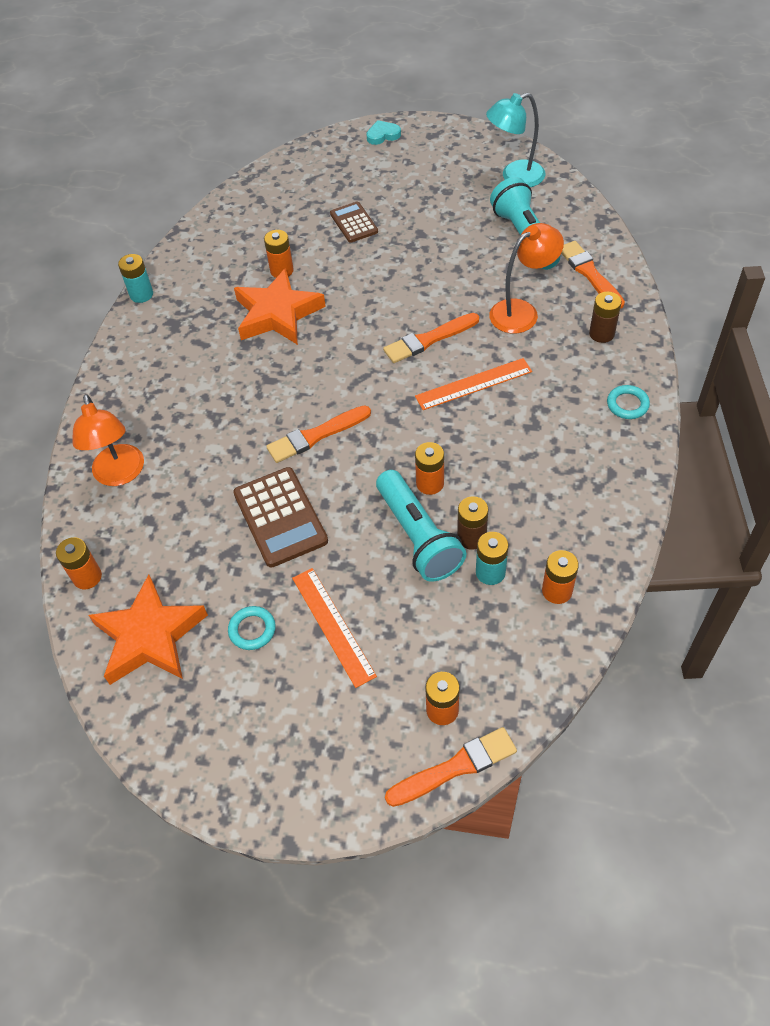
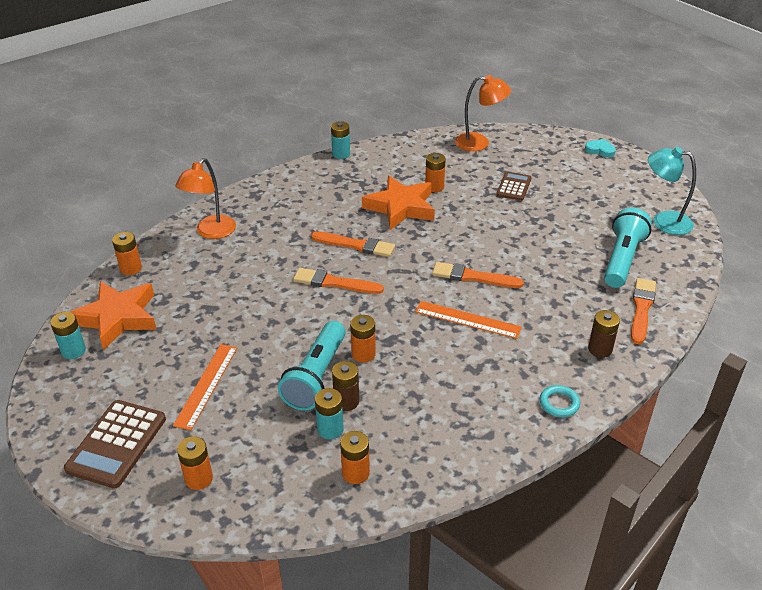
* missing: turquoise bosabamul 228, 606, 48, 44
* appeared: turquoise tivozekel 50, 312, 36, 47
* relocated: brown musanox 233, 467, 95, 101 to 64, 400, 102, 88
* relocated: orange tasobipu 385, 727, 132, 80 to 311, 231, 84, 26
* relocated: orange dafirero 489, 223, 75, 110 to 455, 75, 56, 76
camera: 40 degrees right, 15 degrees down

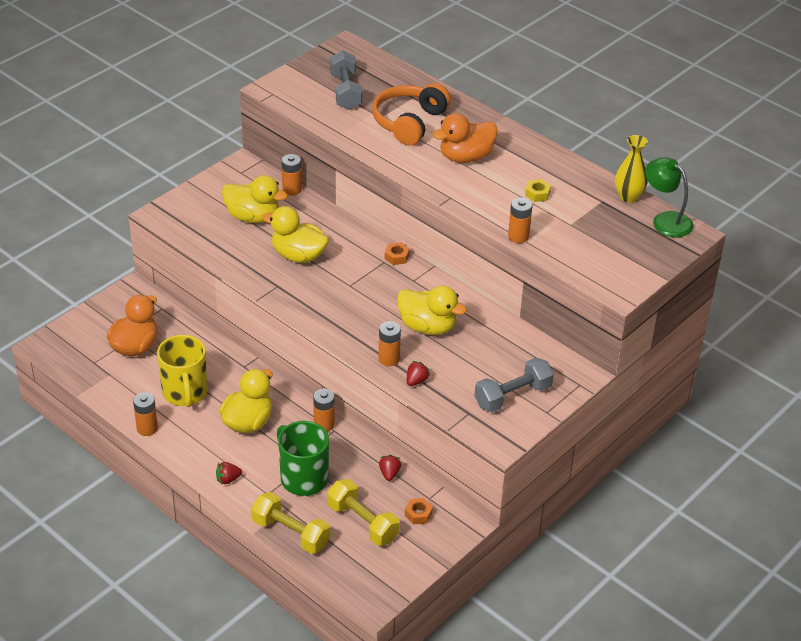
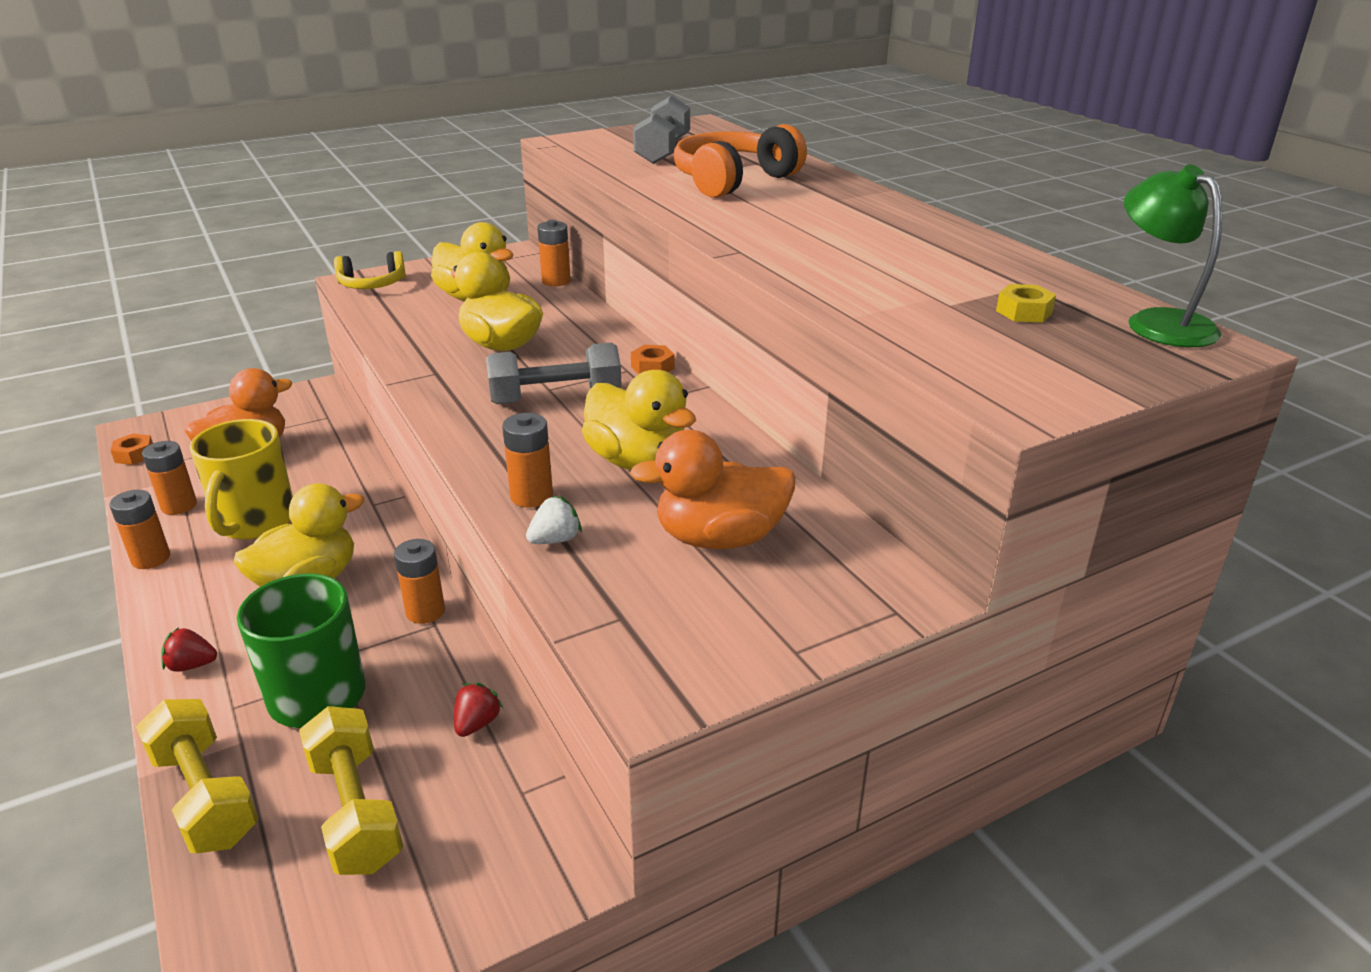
* missing: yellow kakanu 615, 135, 33, 68
* appeared: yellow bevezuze 334, 251, 72, 38
* relocated: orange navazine 405, 498, 28, 26 to 110, 433, 43, 32
* relocated: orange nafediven 432, 113, 66, 50 to 630, 430, 165, 119
* relocated: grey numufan 474, 358, 80, 54 to 486, 342, 136, 62
* relocated: orange tivozekel 508, 198, 24, 45 to 142, 441, 55, 74
* relocated: yellow navazine 525, 179, 26, 23 to 996, 284, 60, 39
* colour: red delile 407, 361, 23, 25 to white delile 526, 495, 56, 49
camera: 20 degrees right, 10 degrees down

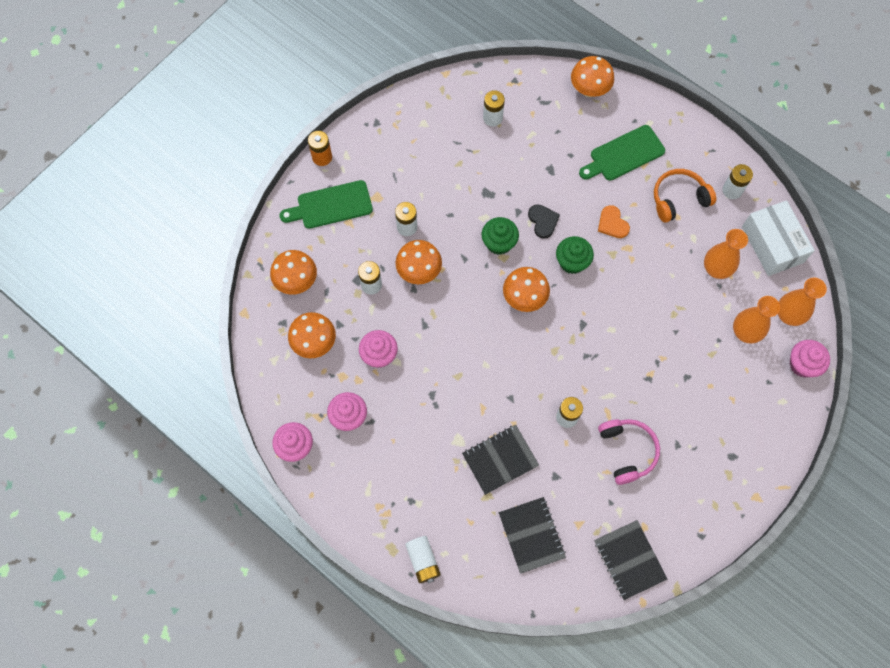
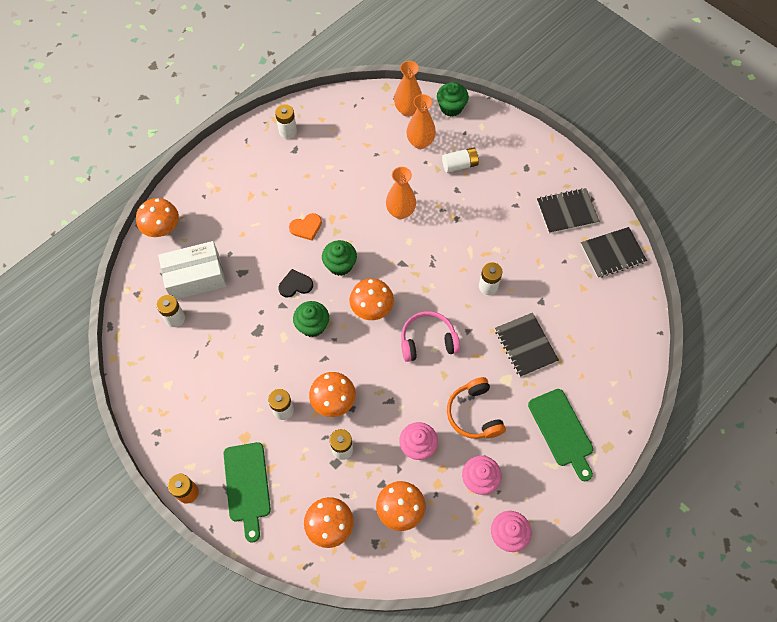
* relocated: white tivozekel 405, 536, 36, 47 to 442, 147, 37, 26
* relocated: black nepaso 499, 497, 67, 77 to 537, 188, 62, 46
* relocated: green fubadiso 579, 125, 86, 55 to 528, 389, 65, 92
* relocated: pink bevezuze 598, 419, 62, 66 to 401, 311, 59, 51
* relocated: orange bevezuze 654, 169, 62, 54 to 447, 377, 59, 62
* relocated: orange kakanu 704, 229, 44, 50 to 386, 167, 30, 52
* relocated: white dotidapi 742, 200, 73, 76 to 158, 241, 68, 58
* colour: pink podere 790, 340, 40, 38 to green podere 437, 82, 32, 35
camera: 85 degrees left, 5 degrees down

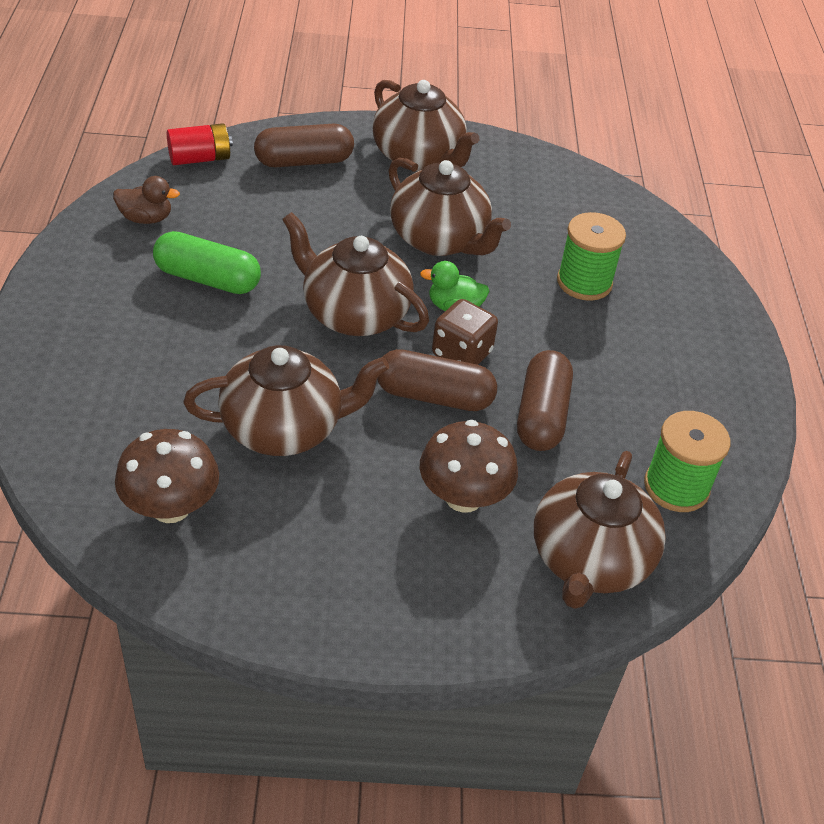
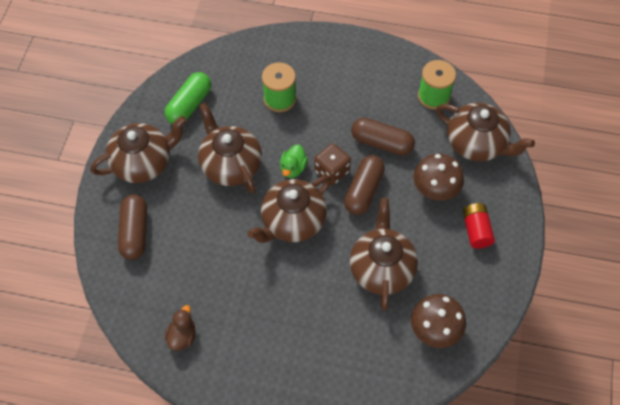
* relocated: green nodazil 153, 231, 108, 63 to 165, 72, 46, 52
* relocated: red tivozekel 167, 123, 66, 42 to 463, 203, 32, 45
* spun: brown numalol 388, 158, 123, 98 = 198, 103, 64, 90 90 degrees counterclockwise
camera: 75 degrees left, 15 degrees up

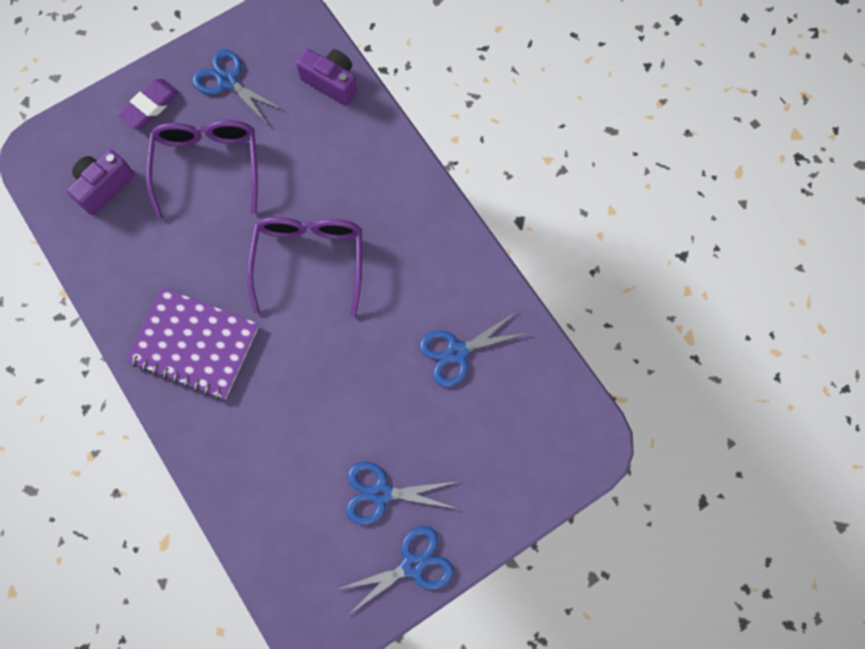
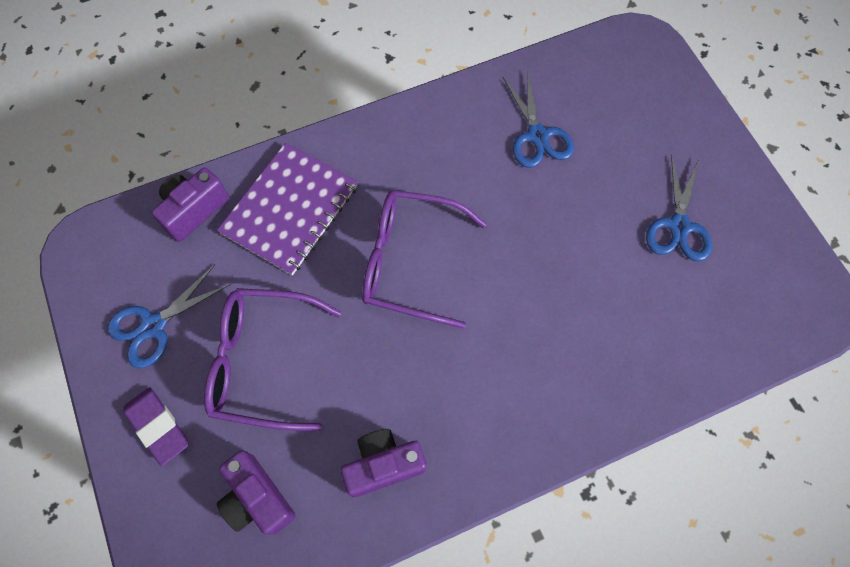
* missing: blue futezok 338, 526, 116, 89
* appeared: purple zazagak 341, 429, 85, 68
* relocated: purple nepaso 126, 287, 133, 112 to 217, 143, 141, 133
camera: 80 degrees left, 5 degrees down

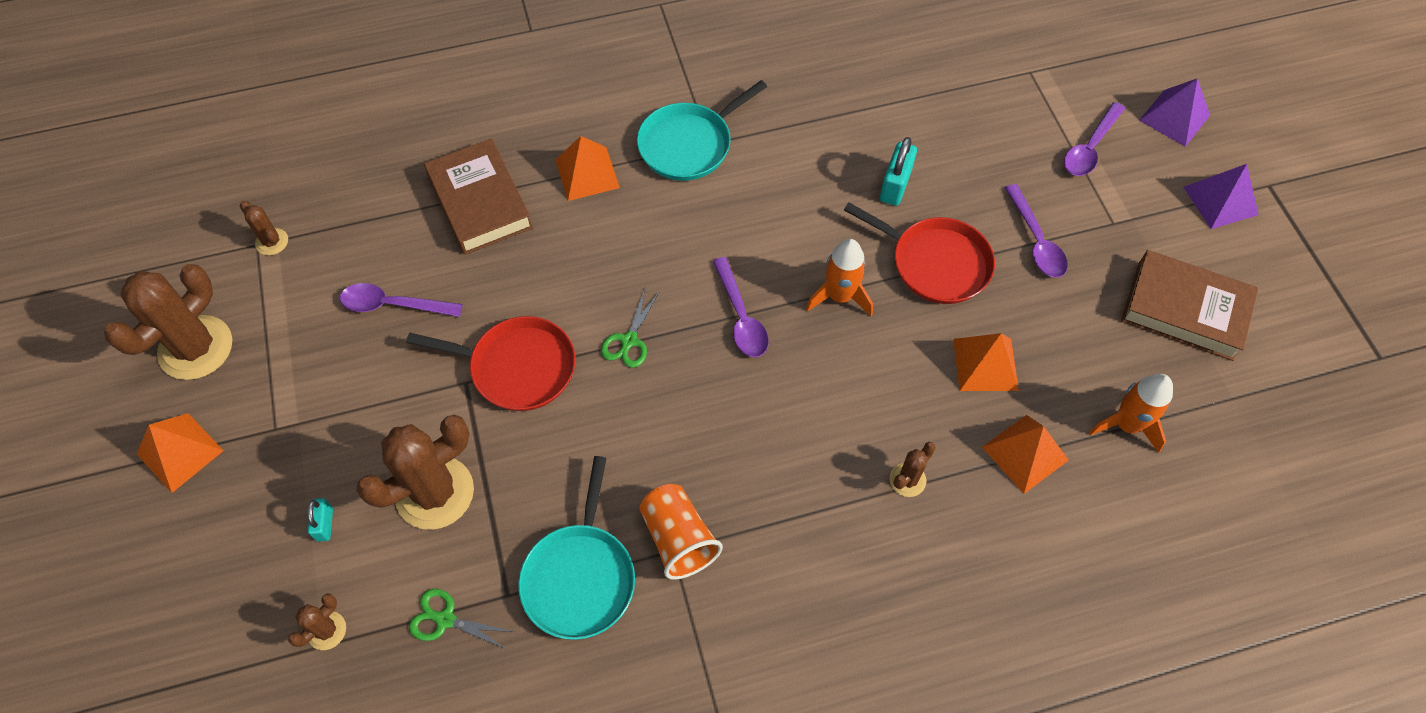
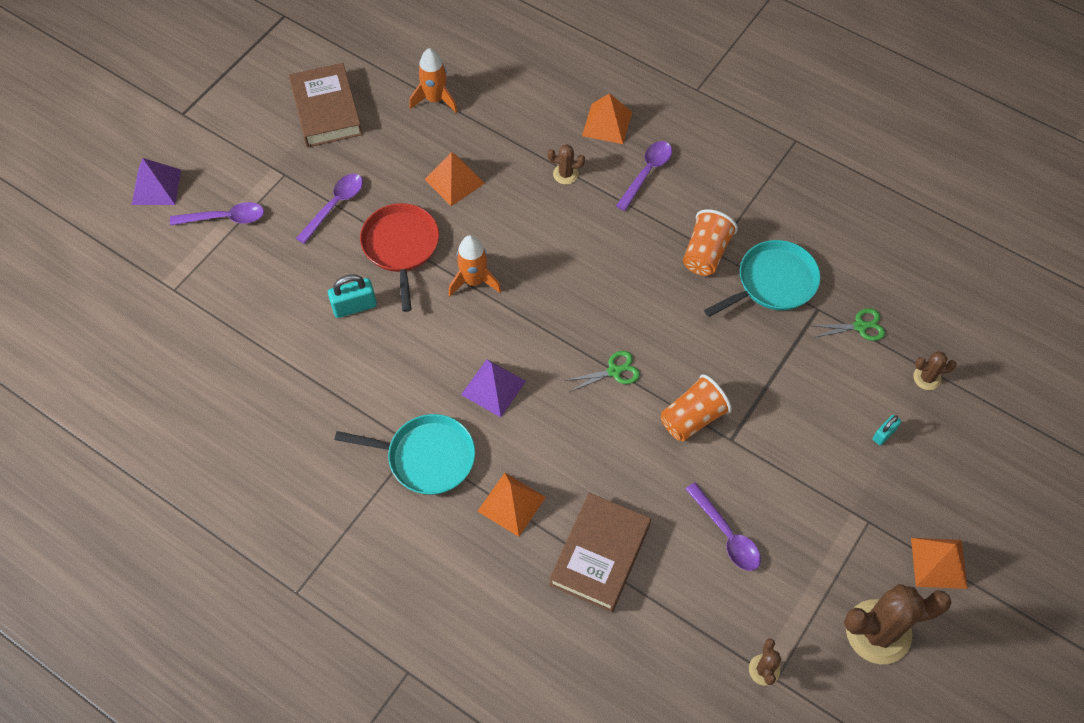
* missing: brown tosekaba 356, 415, 118, 115
* relocated: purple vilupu 713, 257, 56, 100 to 616, 141, 56, 70
* relocated: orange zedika 982, 415, 87, 79 to 582, 93, 50, 51
* relocated: purple zedika 1183, 164, 76, 65 to 461, 359, 65, 58
* exchanged: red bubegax 406, 316, 169, 95 to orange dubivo 661, 374, 71, 67
* spun: green futezok 409, 589, 105, 60 = 813, 308, 72, 33 75 degrees counterclockwise
camera: 130 degrees left, 0 degrees up

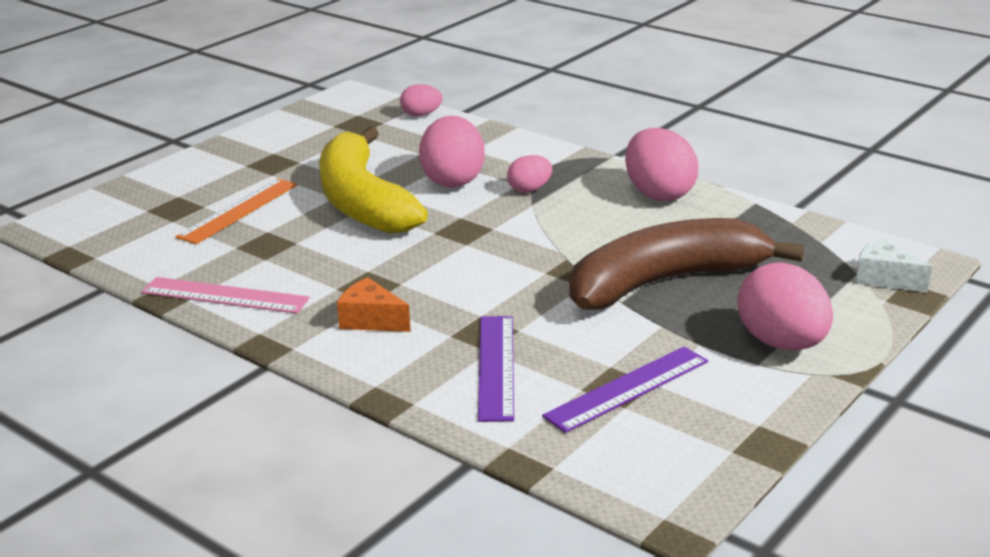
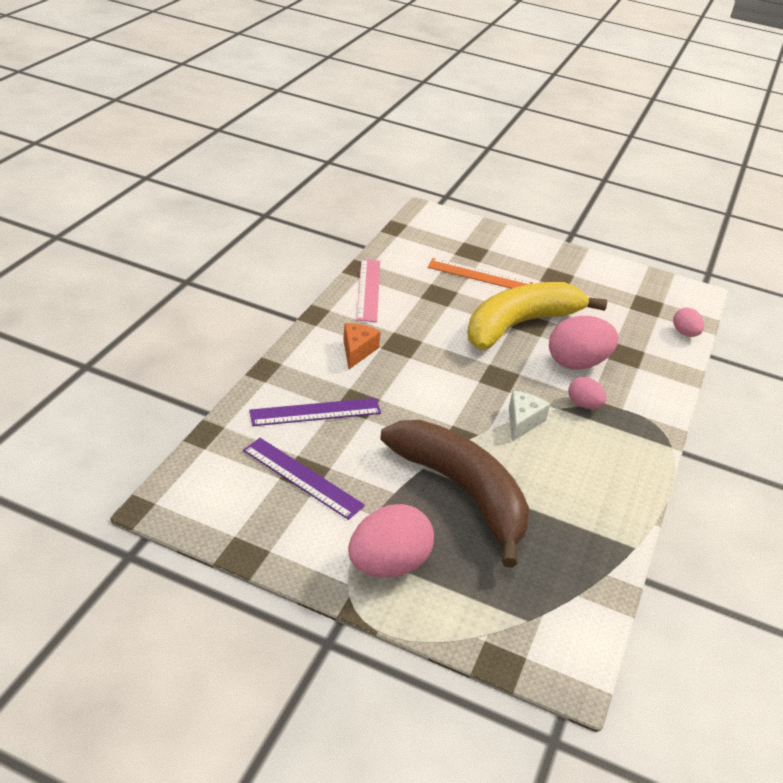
* missing: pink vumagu 625, 128, 73, 73
* relocated: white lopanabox 855, 237, 77, 56 to 509, 391, 41, 51
camera: 70 degrees right, 10 degrees up

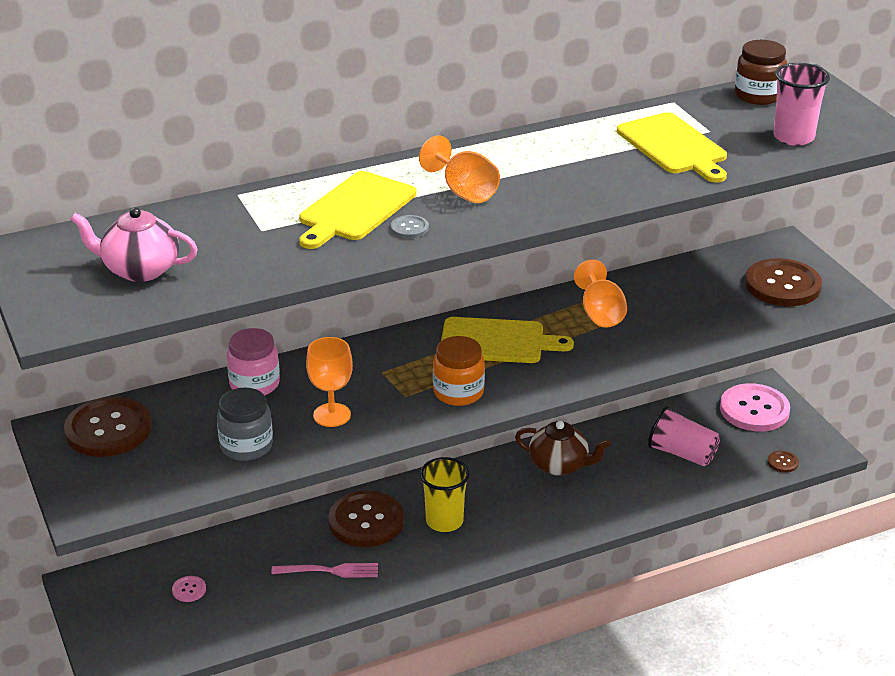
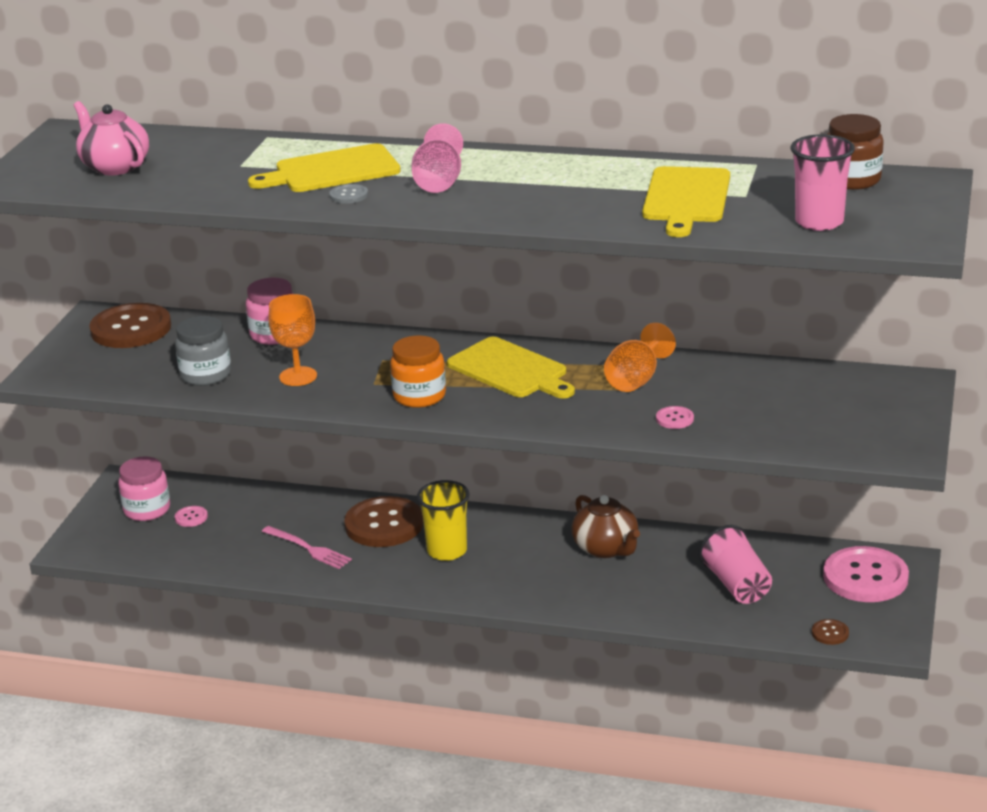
* missing: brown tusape 745, 258, 77, 48
* appeared: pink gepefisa 118, 456, 52, 65
* appeared: pink tusape 656, 406, 38, 23
* colour: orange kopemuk 419, 135, 81, 68 to pink kopemuk 412, 123, 51, 70
camera: 40 degrees right, 5 degrees down

